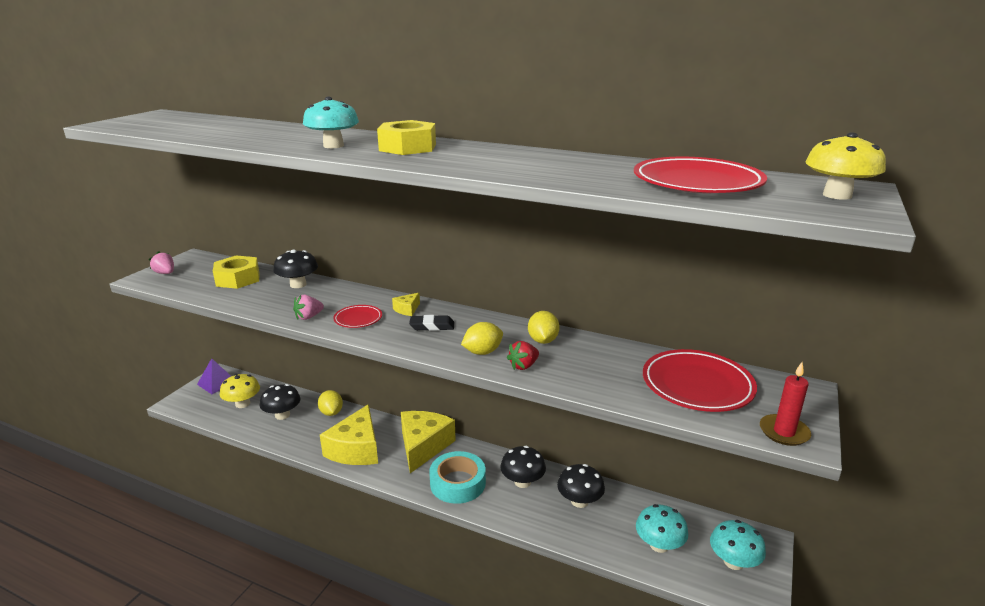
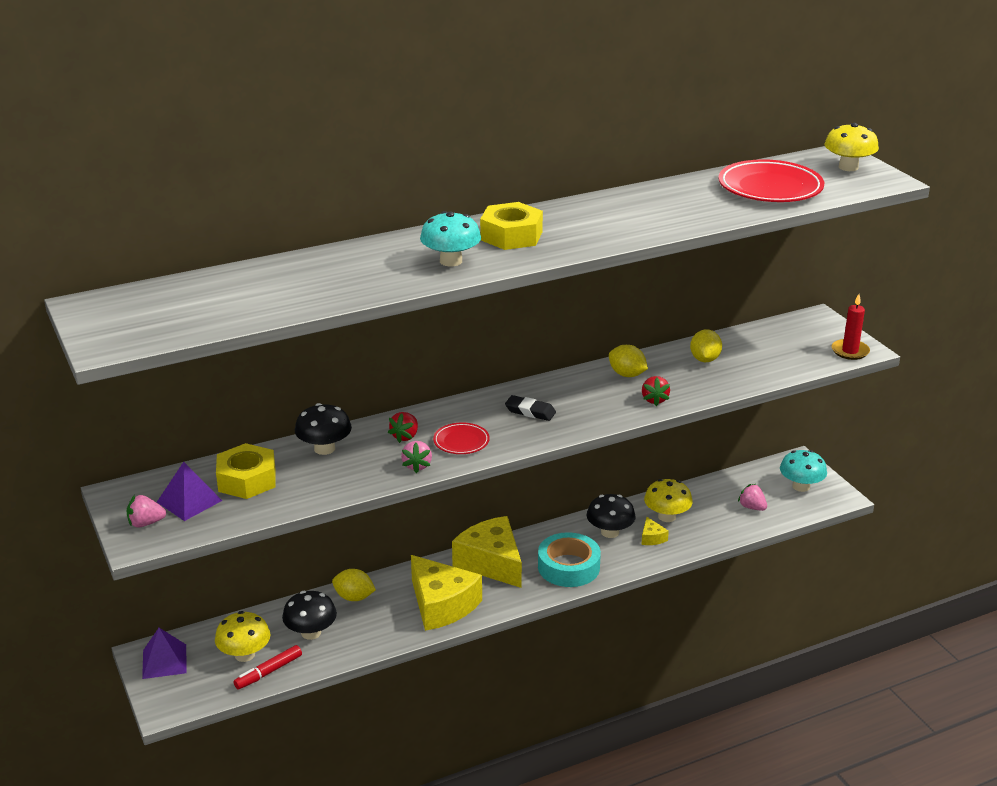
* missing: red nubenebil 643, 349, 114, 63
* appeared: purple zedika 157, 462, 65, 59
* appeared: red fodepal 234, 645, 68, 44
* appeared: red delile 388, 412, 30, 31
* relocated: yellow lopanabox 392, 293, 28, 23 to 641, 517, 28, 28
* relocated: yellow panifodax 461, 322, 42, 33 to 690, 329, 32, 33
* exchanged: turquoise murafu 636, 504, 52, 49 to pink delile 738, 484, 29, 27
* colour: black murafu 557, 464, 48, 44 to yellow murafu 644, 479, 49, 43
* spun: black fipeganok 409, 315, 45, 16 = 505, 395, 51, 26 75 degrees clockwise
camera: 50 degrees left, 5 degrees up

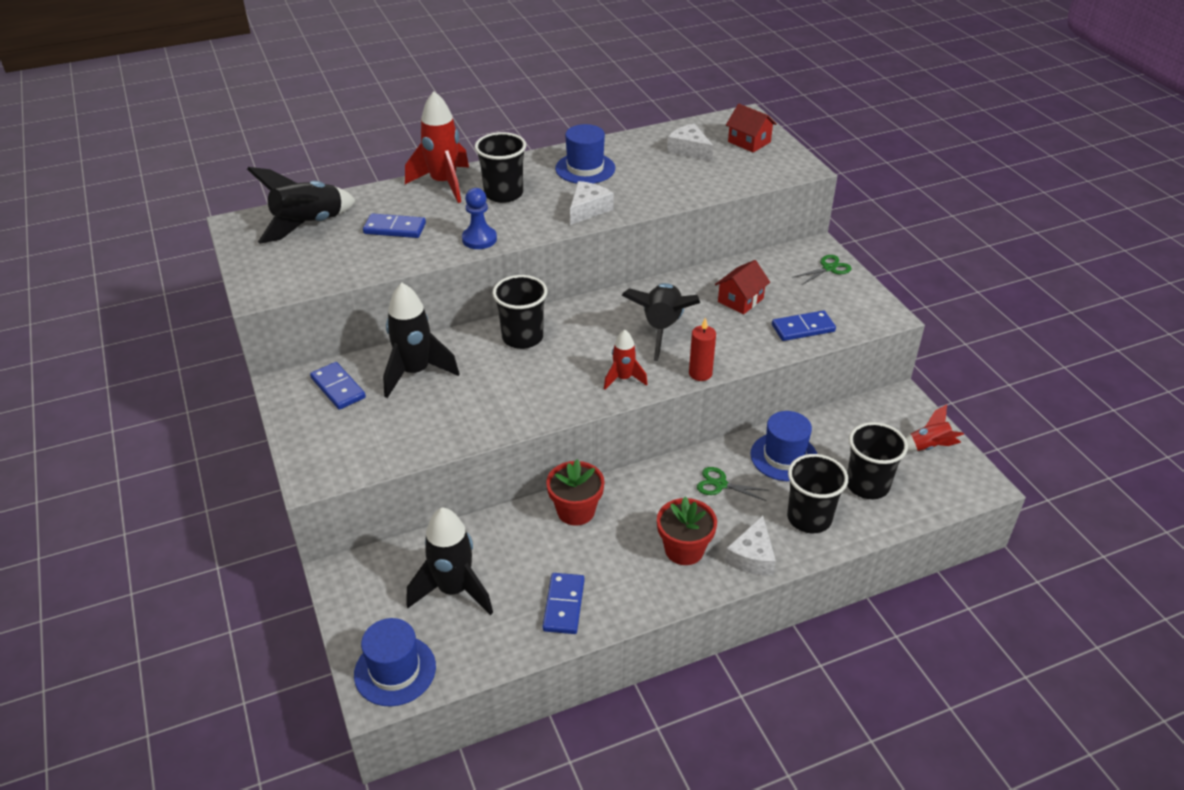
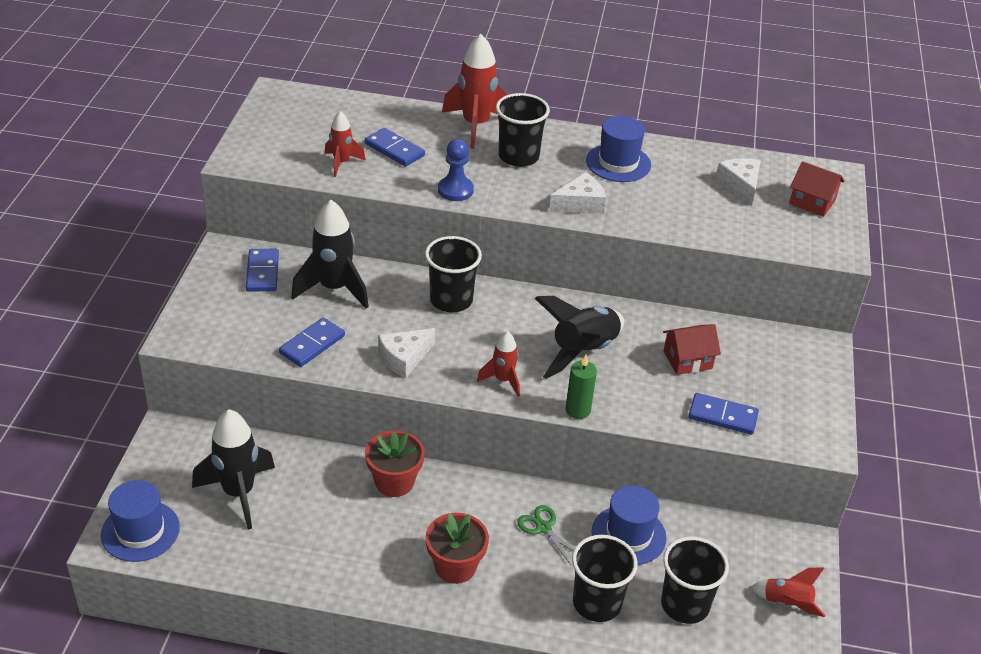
* missing: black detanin 247, 167, 109, 77
* missing: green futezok 792, 255, 60, 30
* appeared: red detanin 325, 111, 41, 66
* relocated: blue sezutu 542, 573, 43, 61 to 279, 318, 66, 49
* relocated: white lopanabox 725, 516, 51, 59 to 378, 328, 57, 50
* colour: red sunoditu 689, 318, 27, 63 to green sunoditu 565, 355, 32, 64
* spun: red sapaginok 726, 104, 51, 49 = 789, 161, 55, 56 45 degrees counterclockwise
camera: 30 degrees right, 0 degrees up

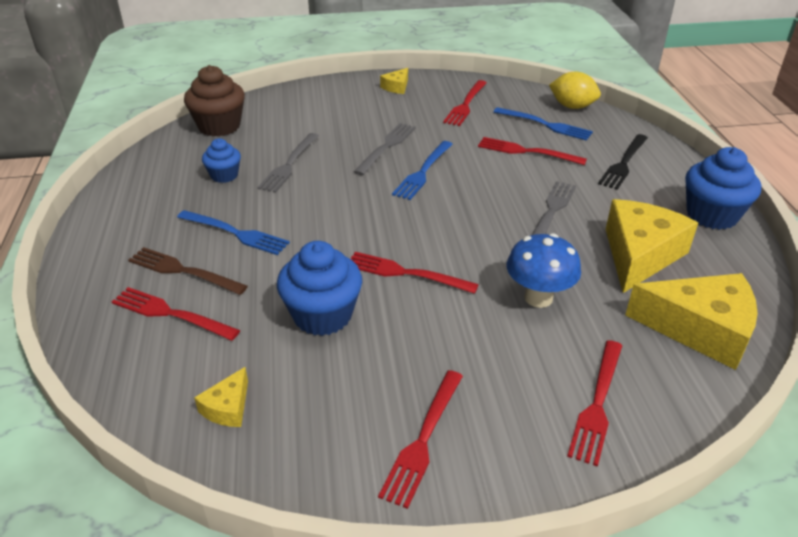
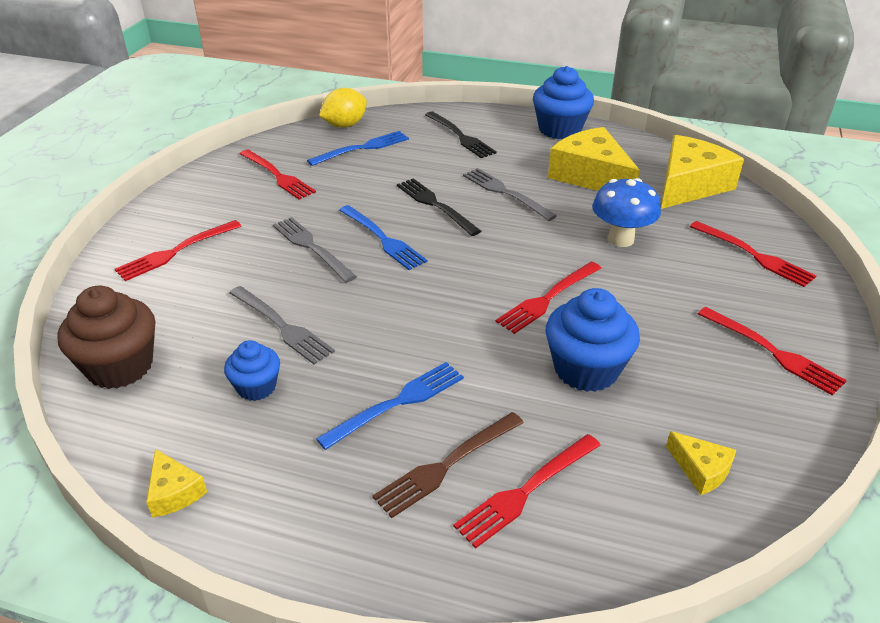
* appeared: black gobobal 397, 178, 84, 58
* relocated: yellow lopanabox 380, 68, 28, 26 to 146, 449, 61, 69
* relocated: red gobobal 478, 137, 109, 28 to 115, 220, 126, 61
camera: 65 degrees left, 0 degrees up

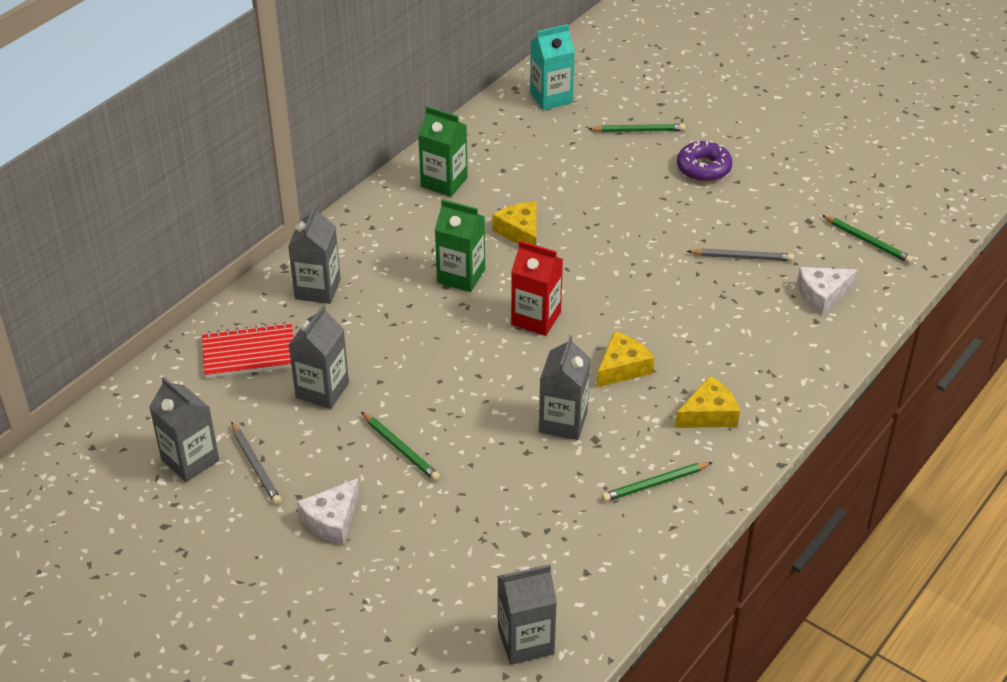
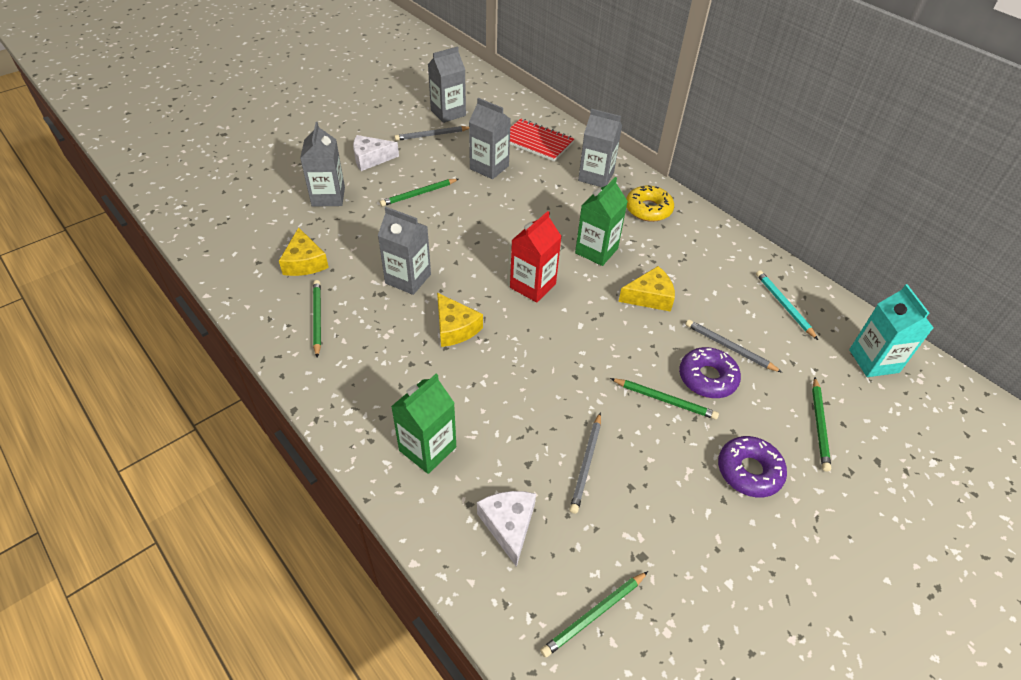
* appeared: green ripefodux 610, 378, 109, 42
* appeared: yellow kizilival 626, 185, 48, 37
* appeared: purple kizilival 679, 347, 62, 51
* appeared: grey ripefodux 686, 320, 96, 53
* appeared: turquoise ripefodux 756, 270, 62, 70
* relocated: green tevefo 418, 106, 50, 91 to 391, 374, 65, 100
* relocated: grey tevefo 497, 564, 60, 101 to 300, 122, 45, 85
* relocated: yellow lopanabox 675, 376, 65, 52 to 279, 228, 50, 48
* spun: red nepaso 202, 322, 92, 56 = 510, 119, 65, 42 60 degrees counterclockwise
* spun: white lopanabox 297, 478, 63, 67 = 353, 135, 46, 36 60 degrees counterclockwise
camera: 100 degrees right, 5 degrees up

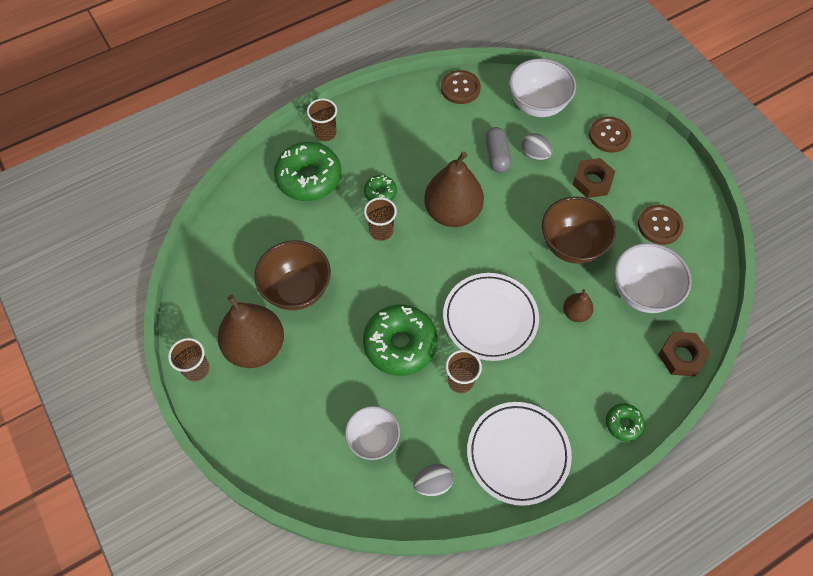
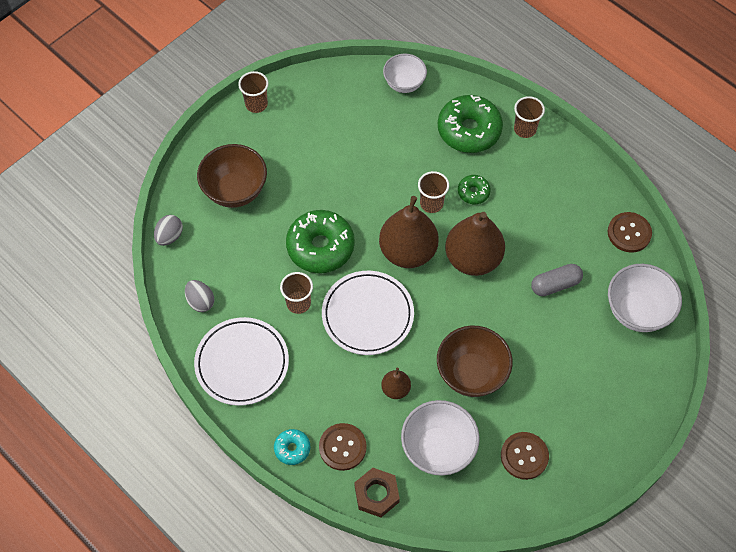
* missing: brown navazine 572, 158, 43, 40
* relocated: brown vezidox 218, 295, 66, 73 to 379, 196, 60, 72
* relocated: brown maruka 254, 241, 77, 69 to 197, 144, 70, 64
* relocated: white maruka 345, 406, 55, 54 to 383, 54, 44, 39
* relocated: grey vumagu 522, 133, 31, 27 to 154, 215, 29, 31
* relocated: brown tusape 589, 117, 42, 36 to 319, 423, 48, 48
* colour: green kizilival 606, 403, 39, 38 to turquoise kizilival 274, 429, 36, 36
camera: 75 degrees right, 0 degrees up

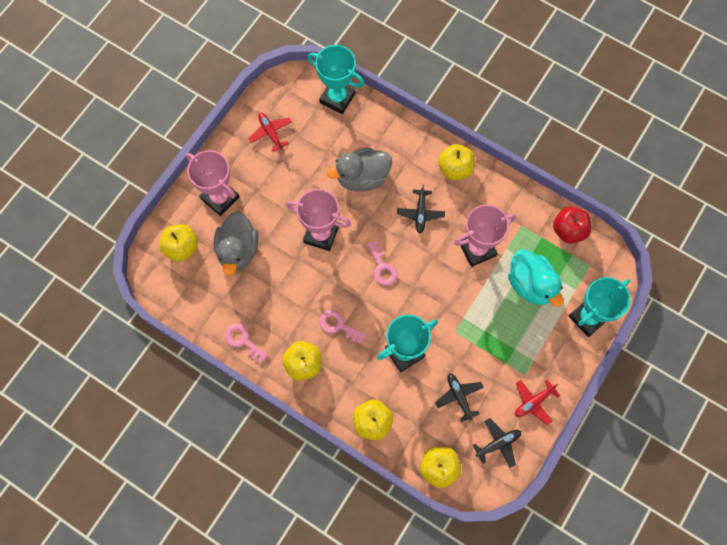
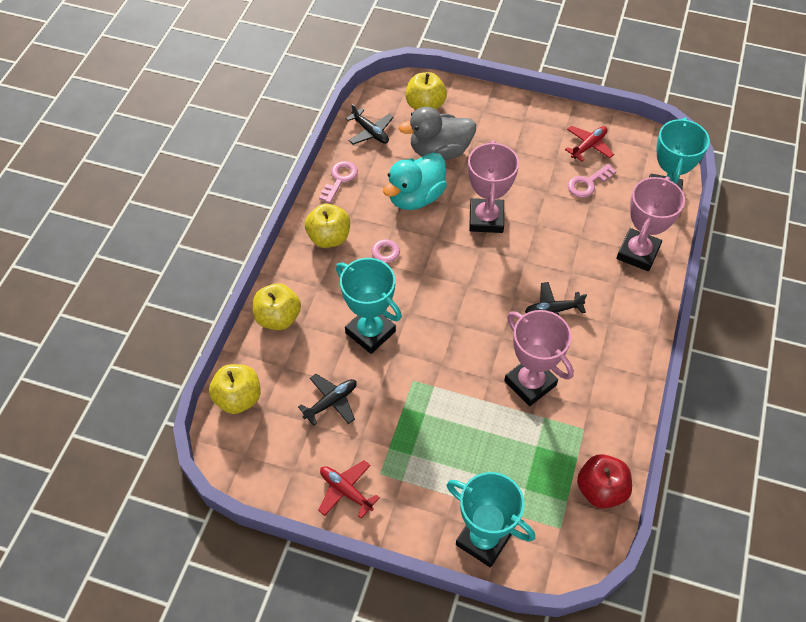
* missing: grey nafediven 327, 148, 65, 43
* missing: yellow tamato 438, 144, 37, 36
* relocated: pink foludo 186, 150, 53, 66 to 616, 177, 69, 94
* relocated: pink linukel 368, 240, 29, 46 to 568, 164, 48, 34
* relocated: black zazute 473, 418, 48, 50 to 346, 104, 48, 41
* relocated: turquoise nafediven 508, 249, 56, 58 to 383, 152, 64, 58
camera: 75 degrees right, 15 degrees down

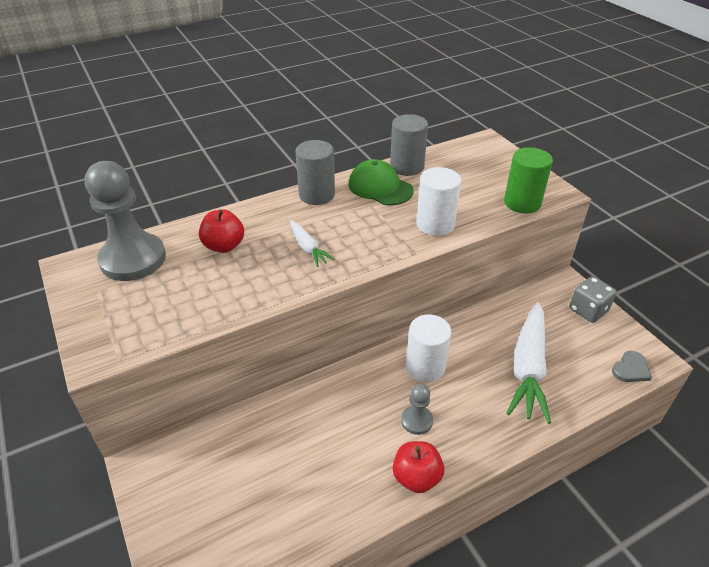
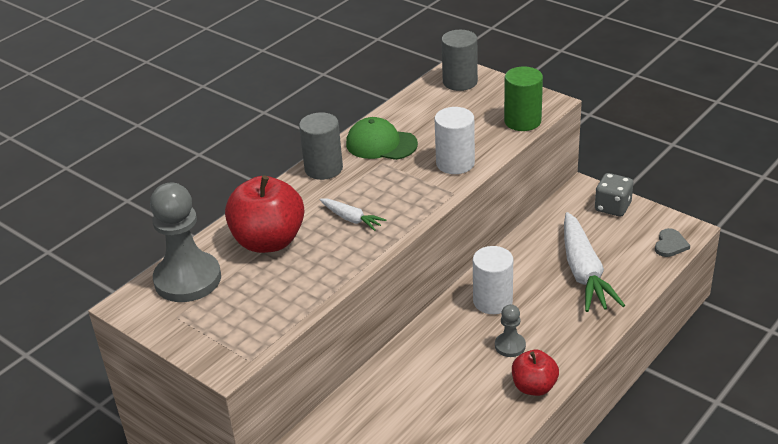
* relocated: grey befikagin 390, 114, 38, 62 to 441, 30, 37, 61
* size: red tamato 199, 209, 45, 44 = 225, 175, 79, 78 x1.72
camera: 20 degrees left, 5 degrees down

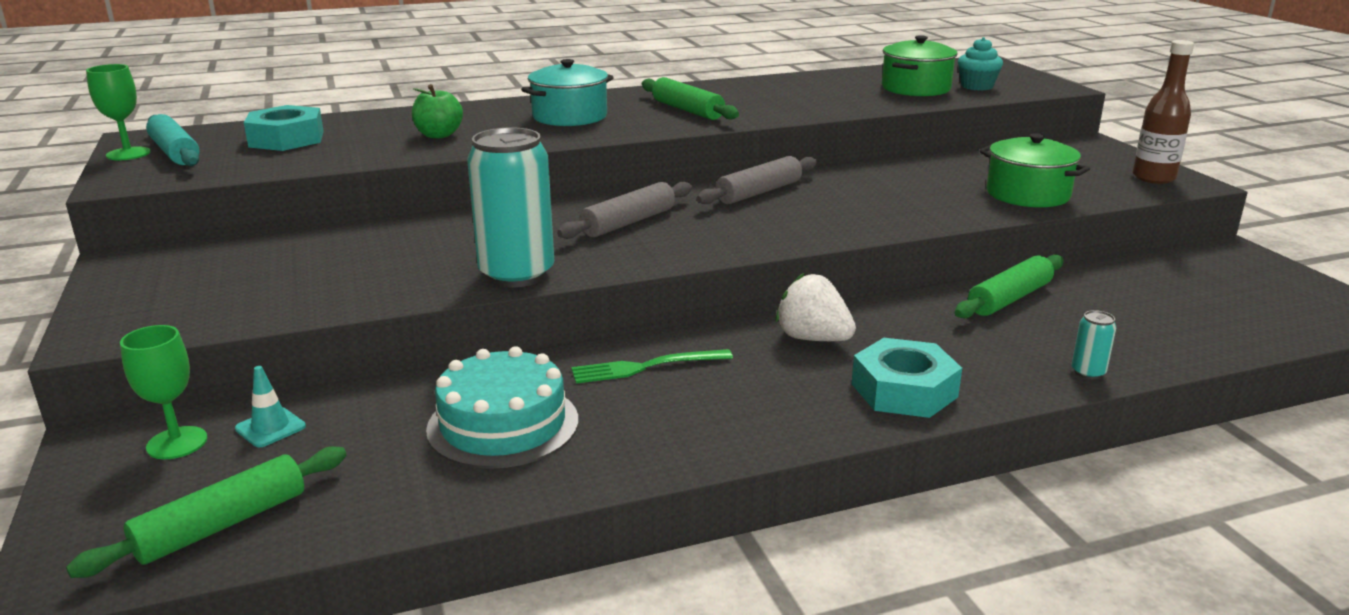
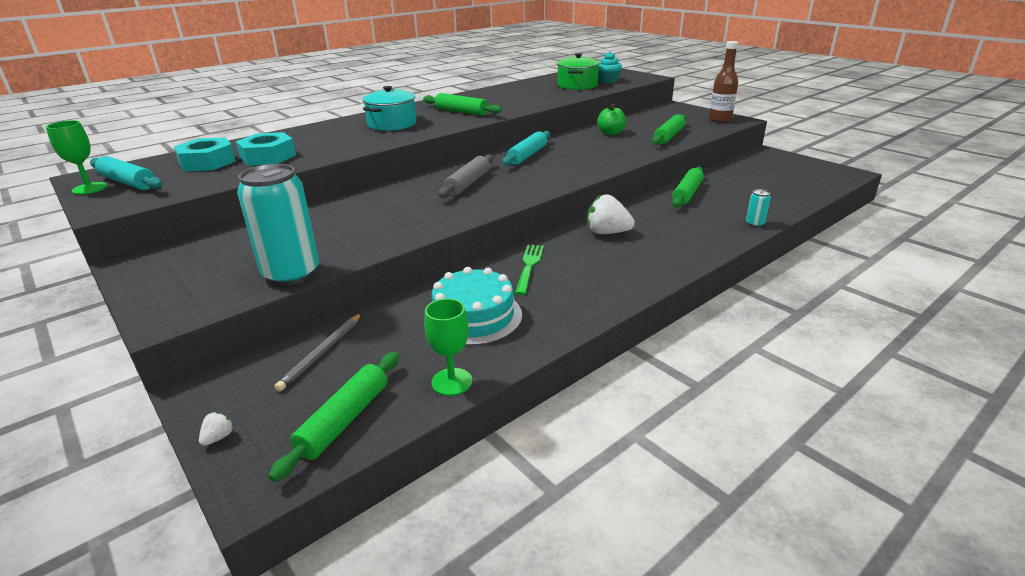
* appeared: white delile 199, 412, 35, 34
* relocated: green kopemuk 120, 325, 87, 134 to 424, 299, 48, 97
* relocated: green tamato 412, 84, 51, 54 to 597, 104, 29, 31
* relocated: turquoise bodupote 467, 128, 87, 159 to 237, 164, 82, 122
* relocated: turquoise navazine 852, 338, 110, 80 to 236, 132, 60, 34
* exchanged: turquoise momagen 235, 366, 71, 82 to grey ripefodux 275, 313, 87, 78
* exchanged: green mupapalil 980, 133, 111, 74 to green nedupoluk 652, 114, 34, 31
* colour: grey nedupoluk 697, 156, 120, 48 to turquoise nedupoluk 502, 131, 48, 35
* spun: green gobobal 571, 349, 162, 35 = 515, 245, 29, 50 135 degrees clockwise
camera: 20 degrees left, 5 degrees up

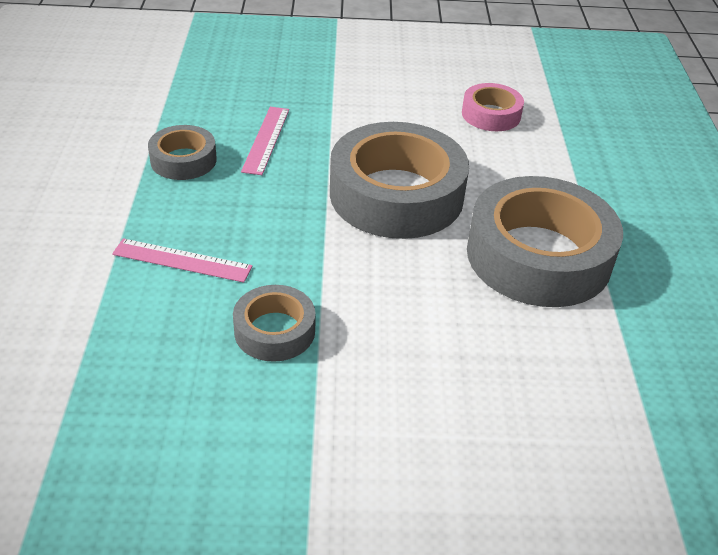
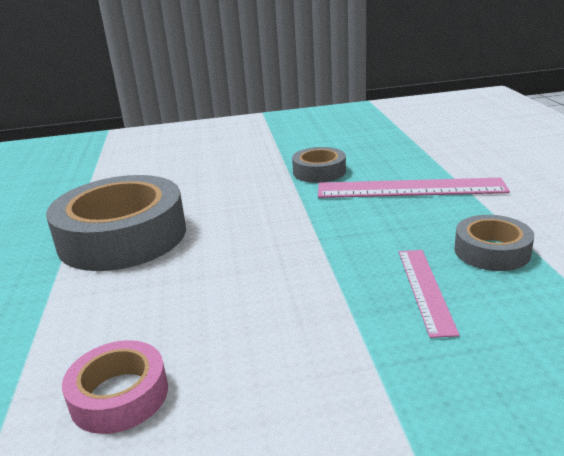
* missing: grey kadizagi 330, 122, 139, 117
* size: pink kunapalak 112, 238, 141, 45 = 318, 178, 192, 20 x1.70
camera: 175 degrees right, 15 degrees down

